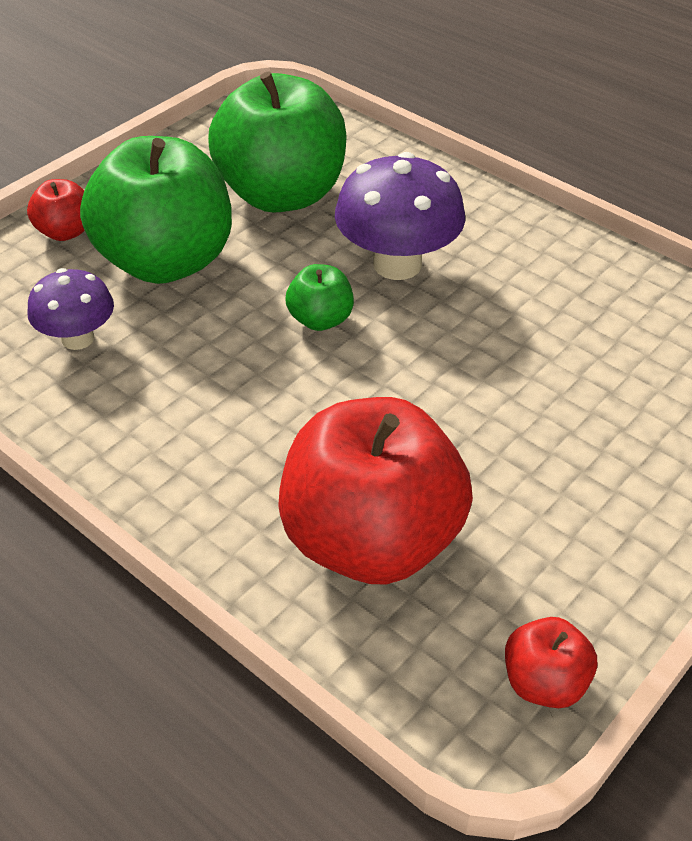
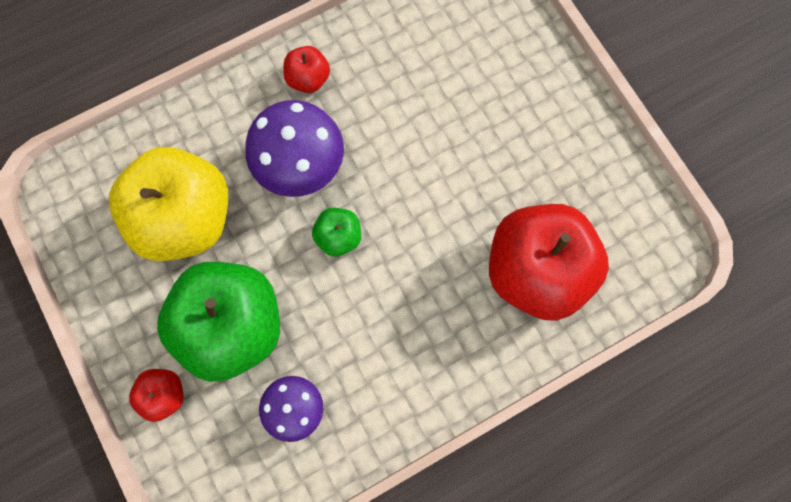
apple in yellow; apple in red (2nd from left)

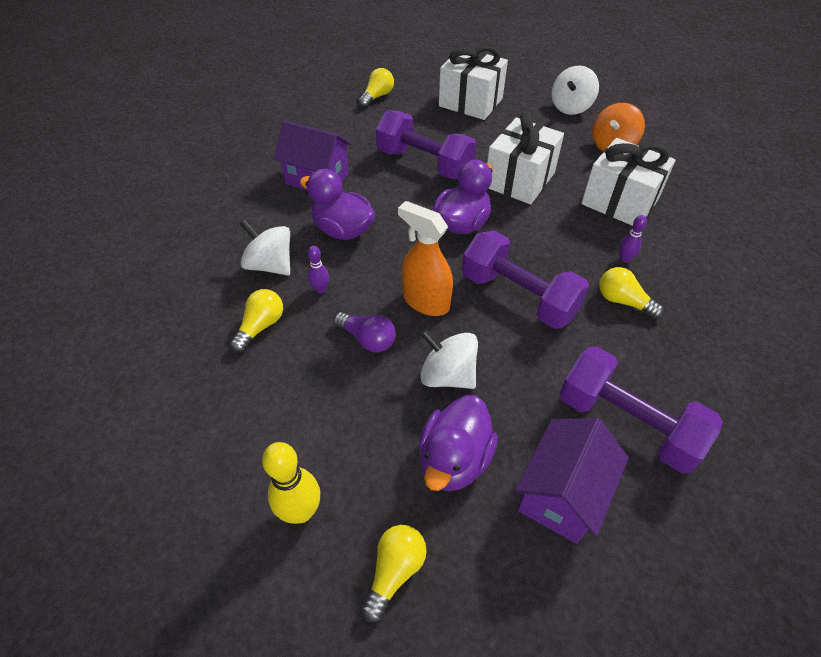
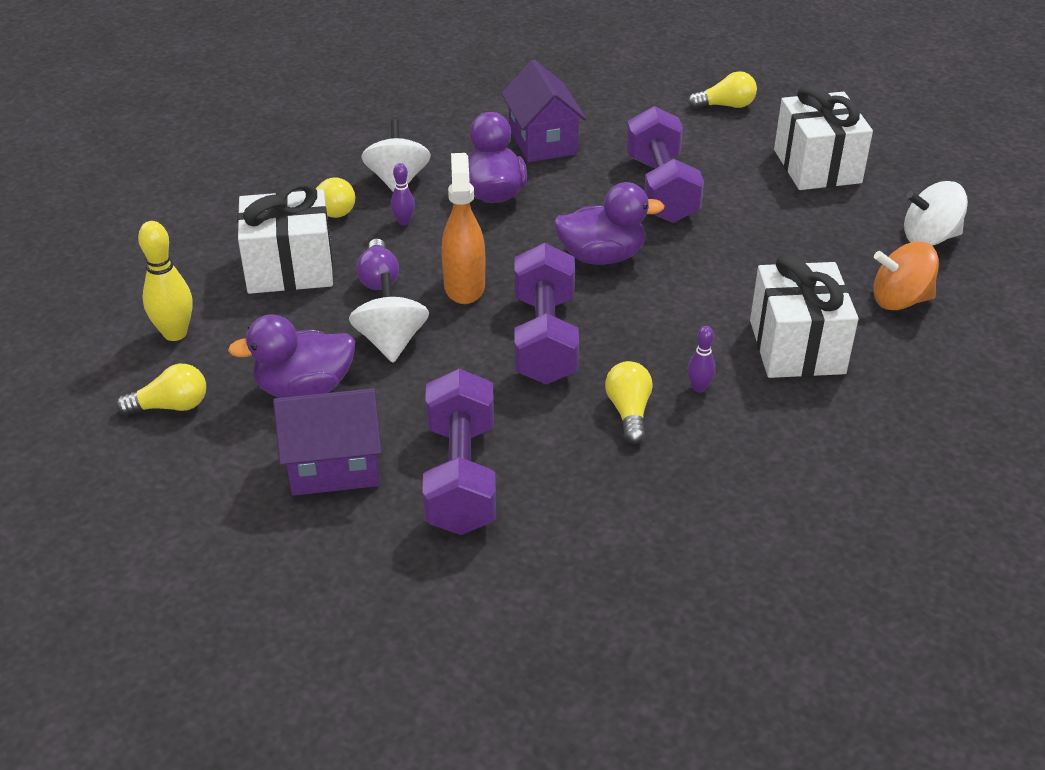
gift in white (1st from left)

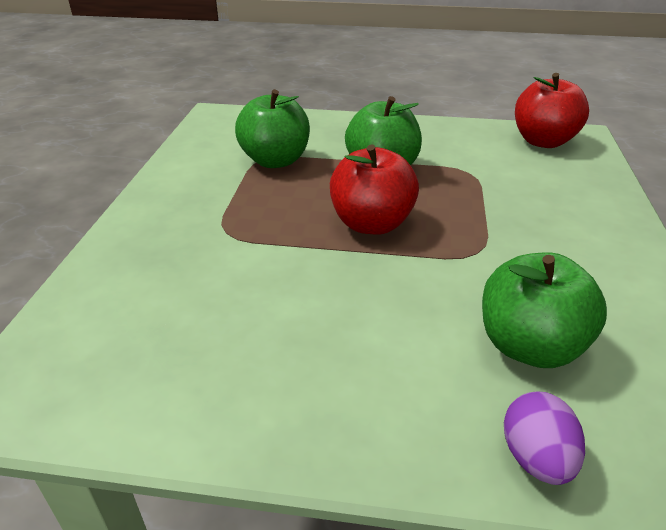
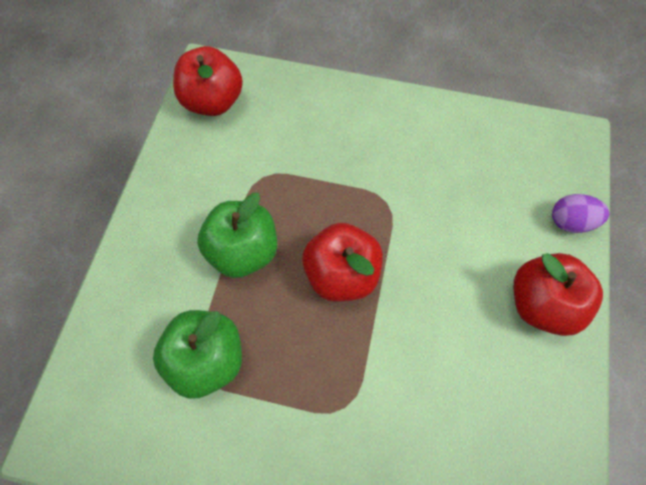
apple in red (3rd from left); apple in green (3rd from left in the first image)

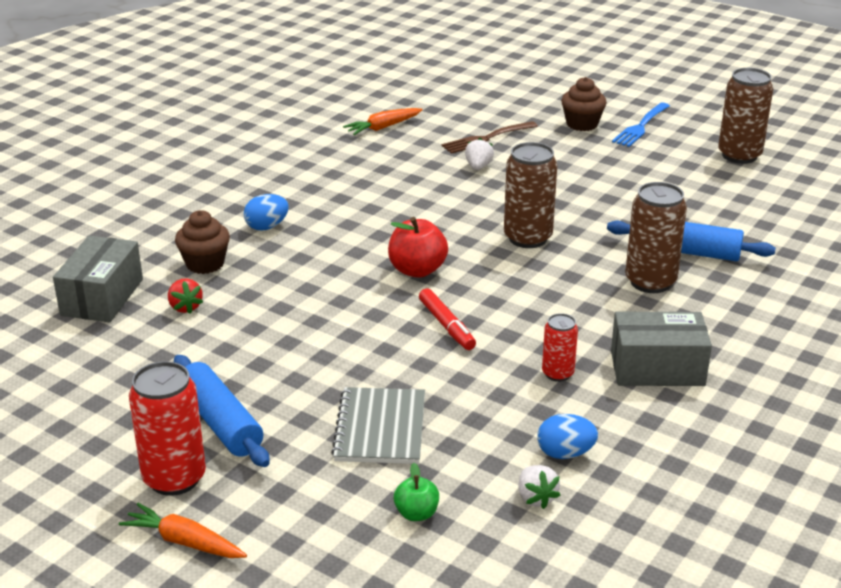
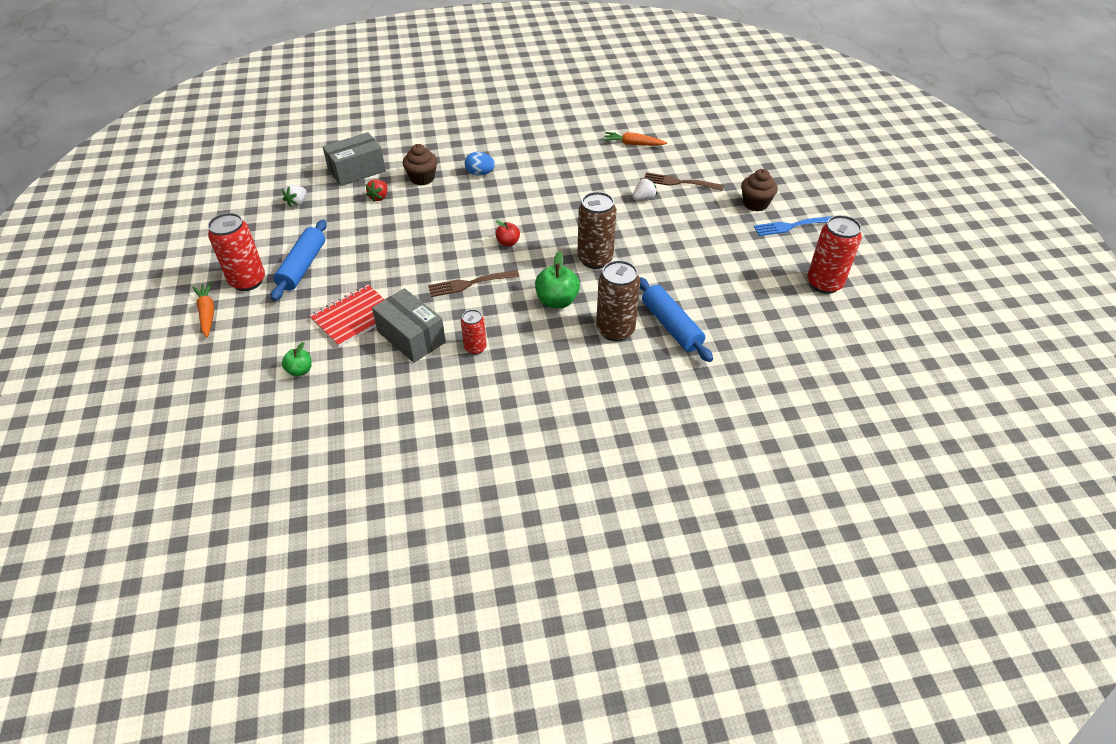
strawberry in white (1st from left); notebook in red; box in grey (2nd from left); fork in brown (1st from left); apple in red; apple in green (2nd from left); can in red (3rd from left); egg in blue (2nd from left in the first image)

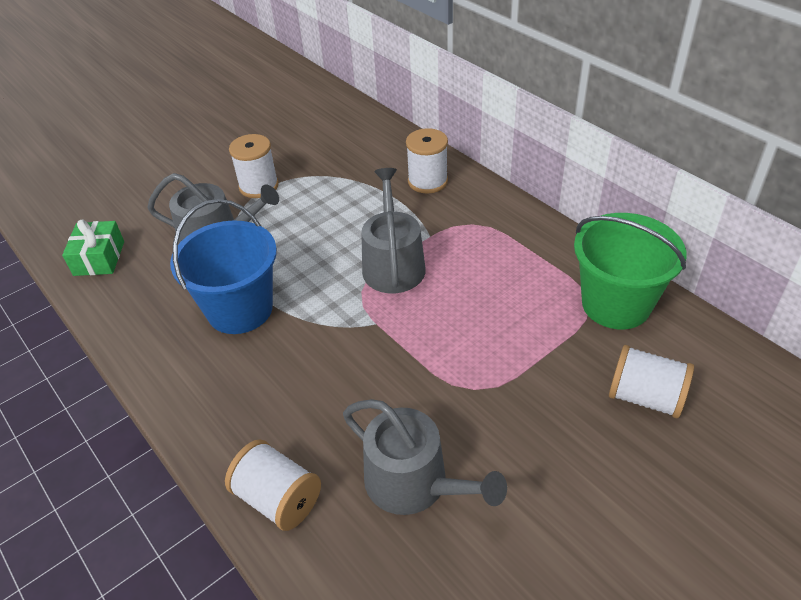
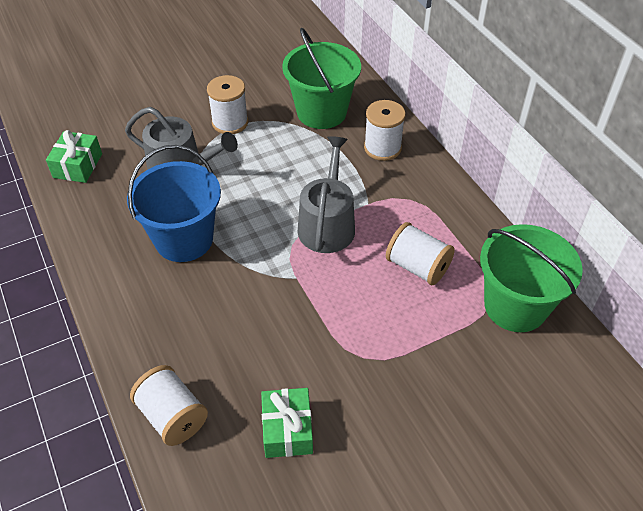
gift in green (2nd from left); bucket in green (1st from left); spool in white (4th from left)

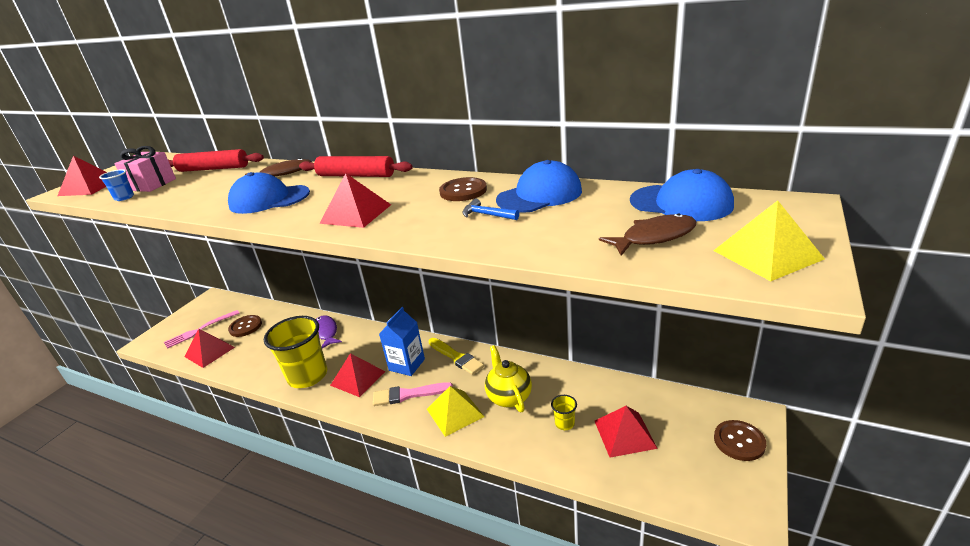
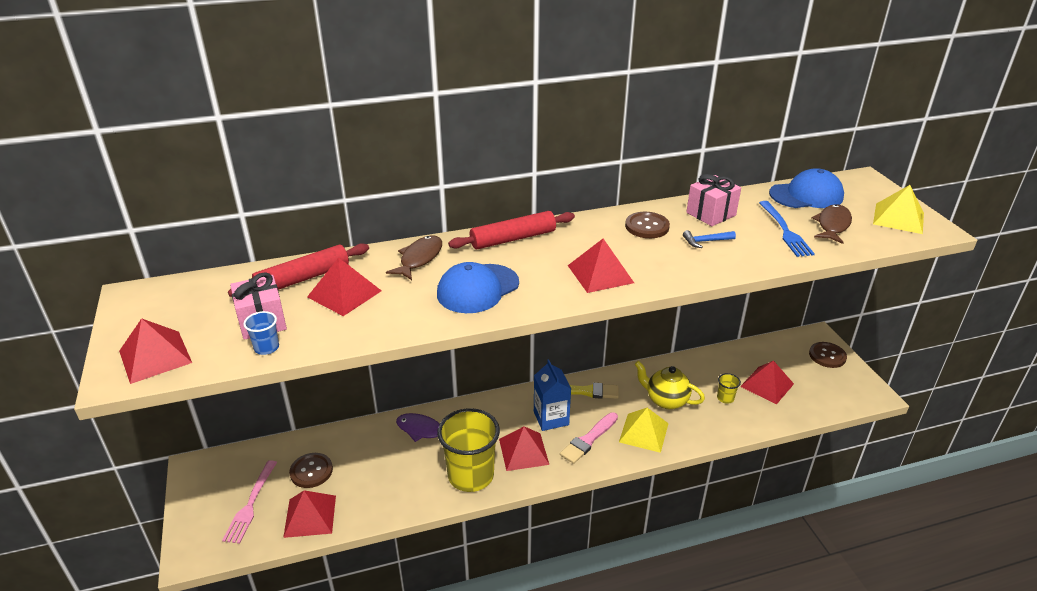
pyramid in red (3rd from left); gift in pink (2nd from left); fork in blue

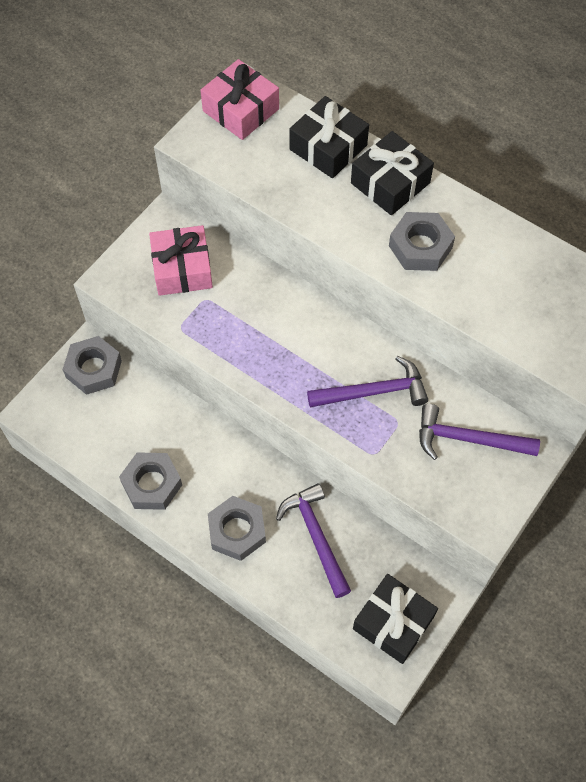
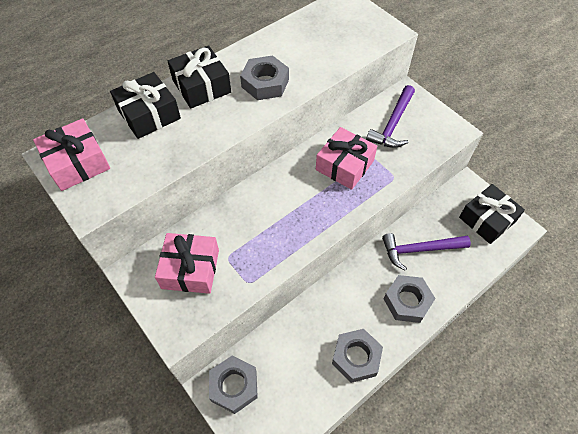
gift in pink (3rd from left)

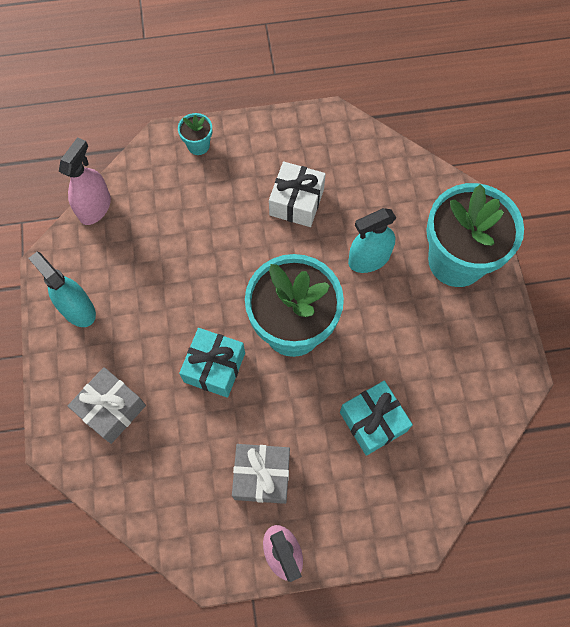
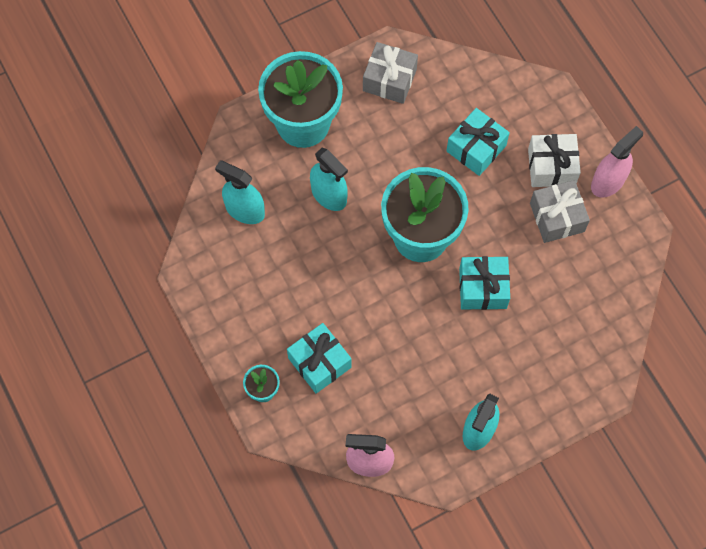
spray bottle in turquoise (1st from left); gift in turquoise (1st from left); gift in grey (1st from left); gift in white

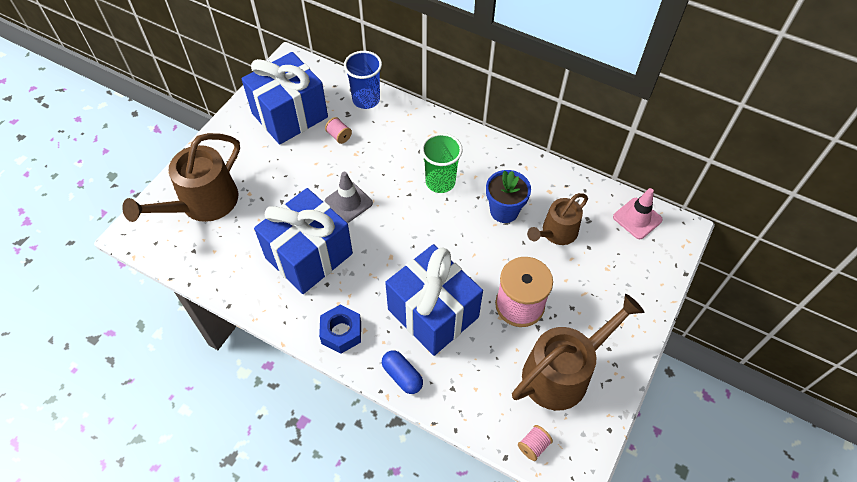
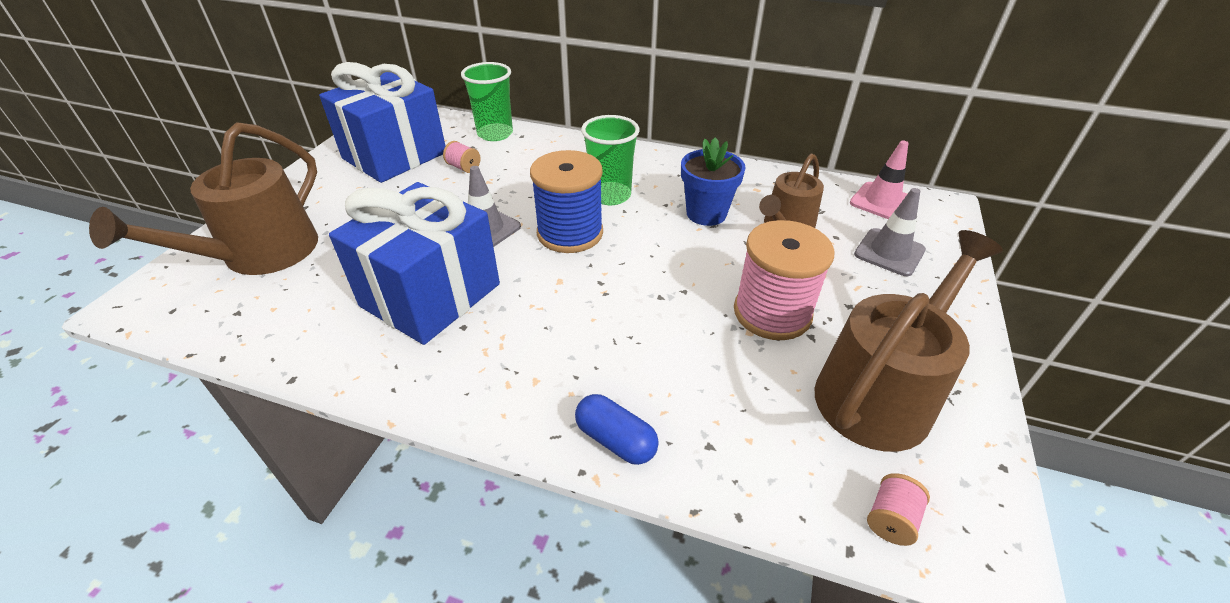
cup in green (1st from left); spool in blue; traffic cone in grey (2nd from left); nut in blue; gift in blue (3rd from left in the first image)

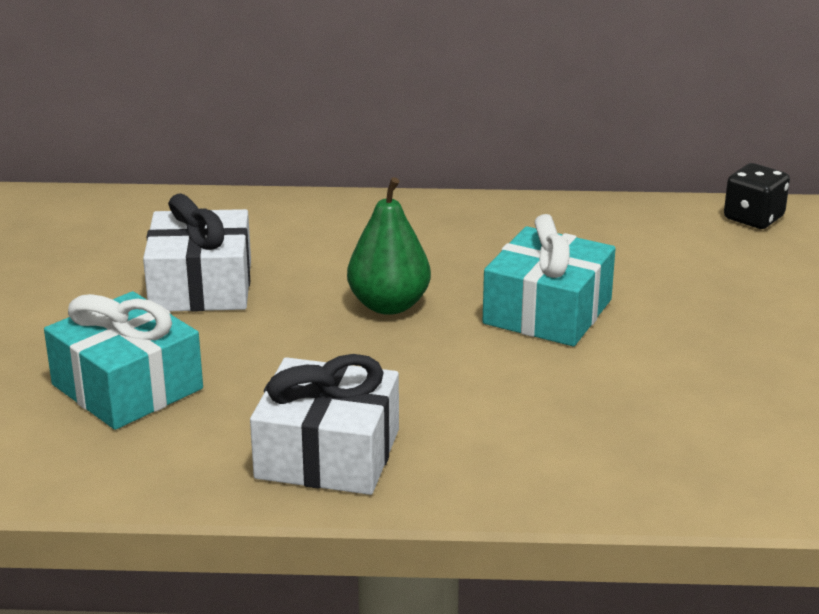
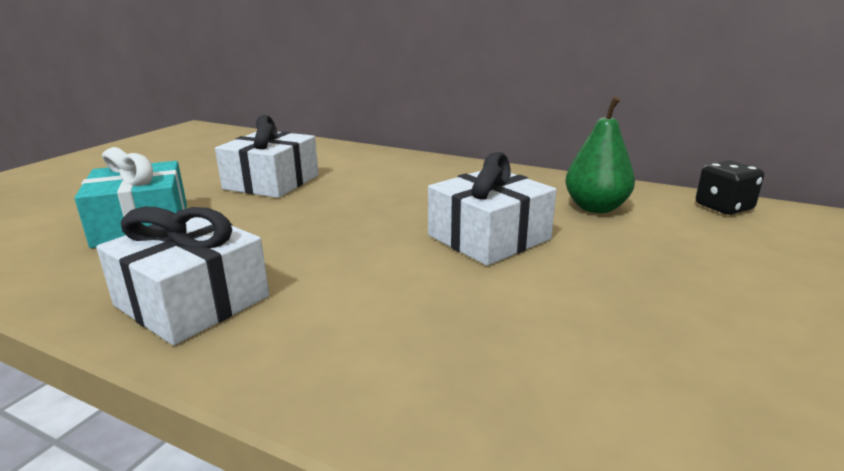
gift in white (3rd from left); pear in green

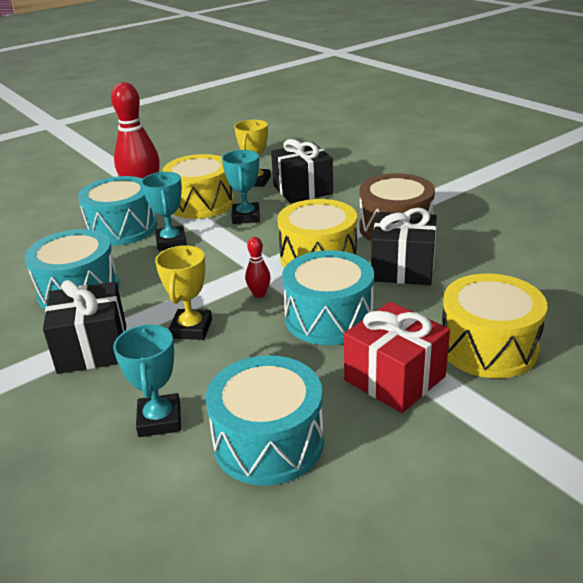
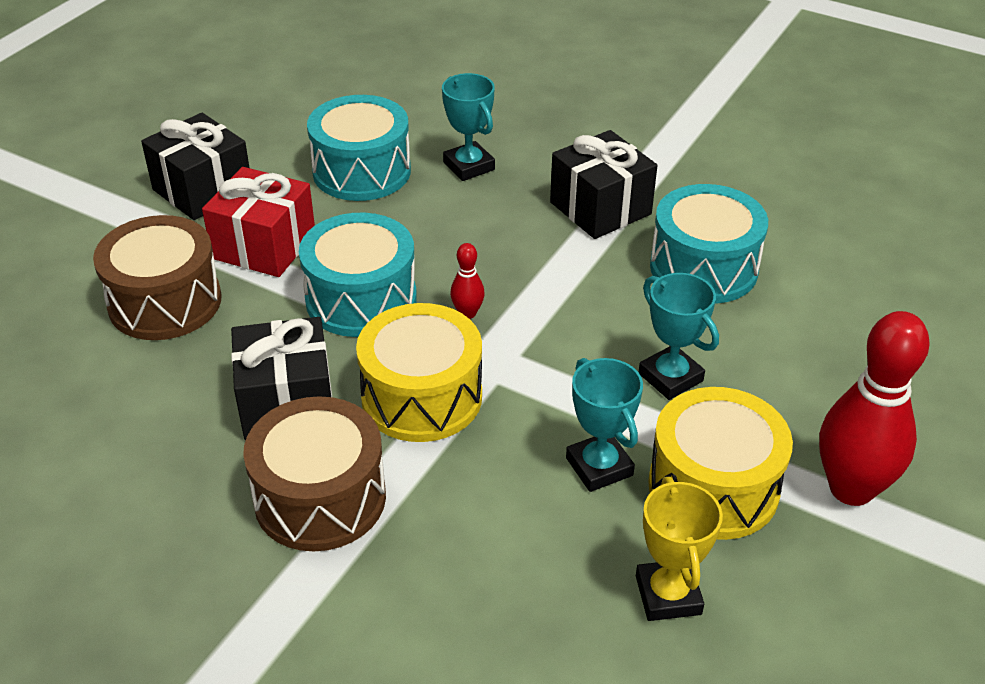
drum in brown (1st from left); gift in black (1st from left); drum in turquoise (2nd from left in the first image); trophy in yellow (1st from left in the first image)

